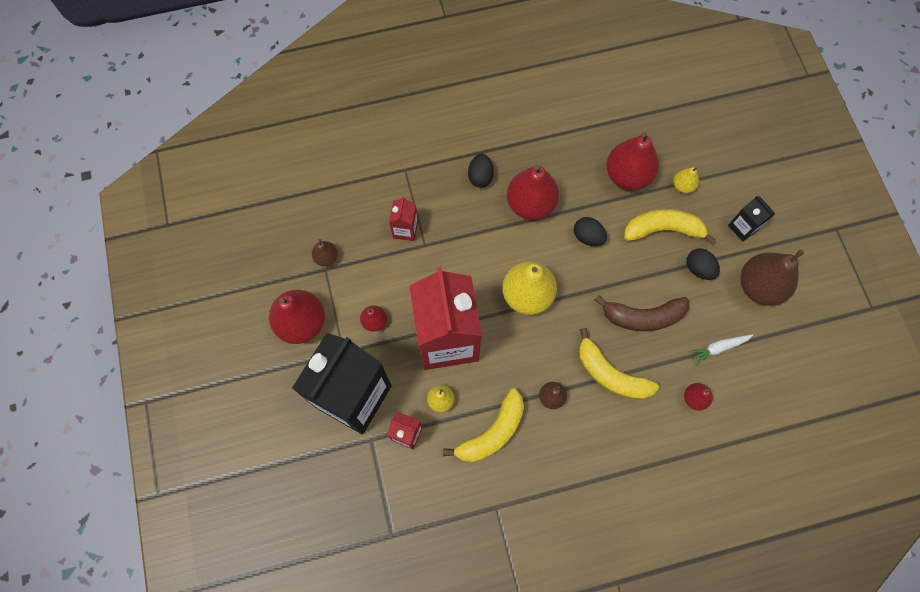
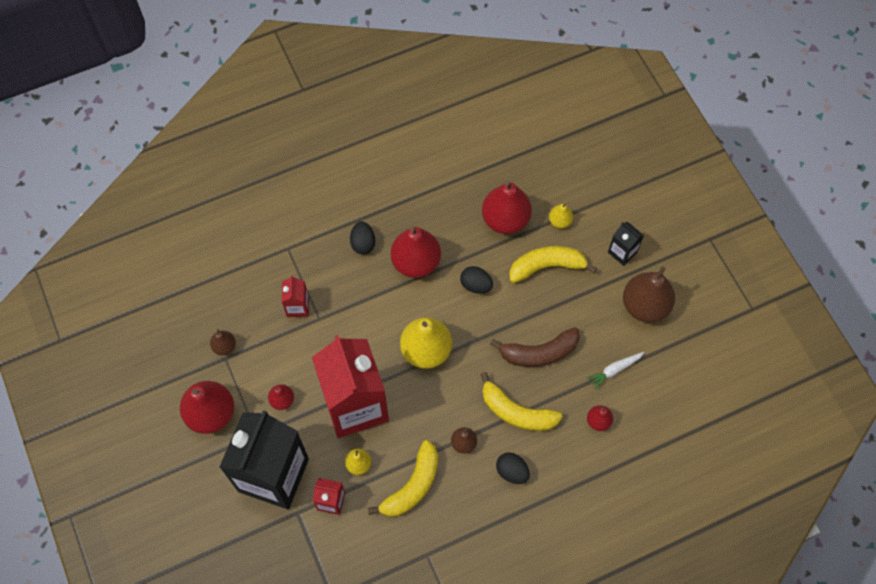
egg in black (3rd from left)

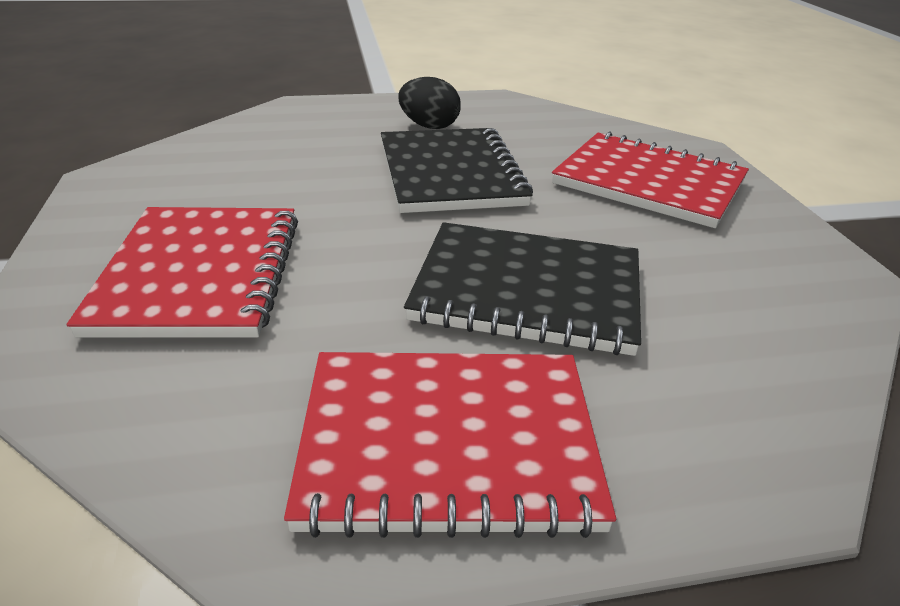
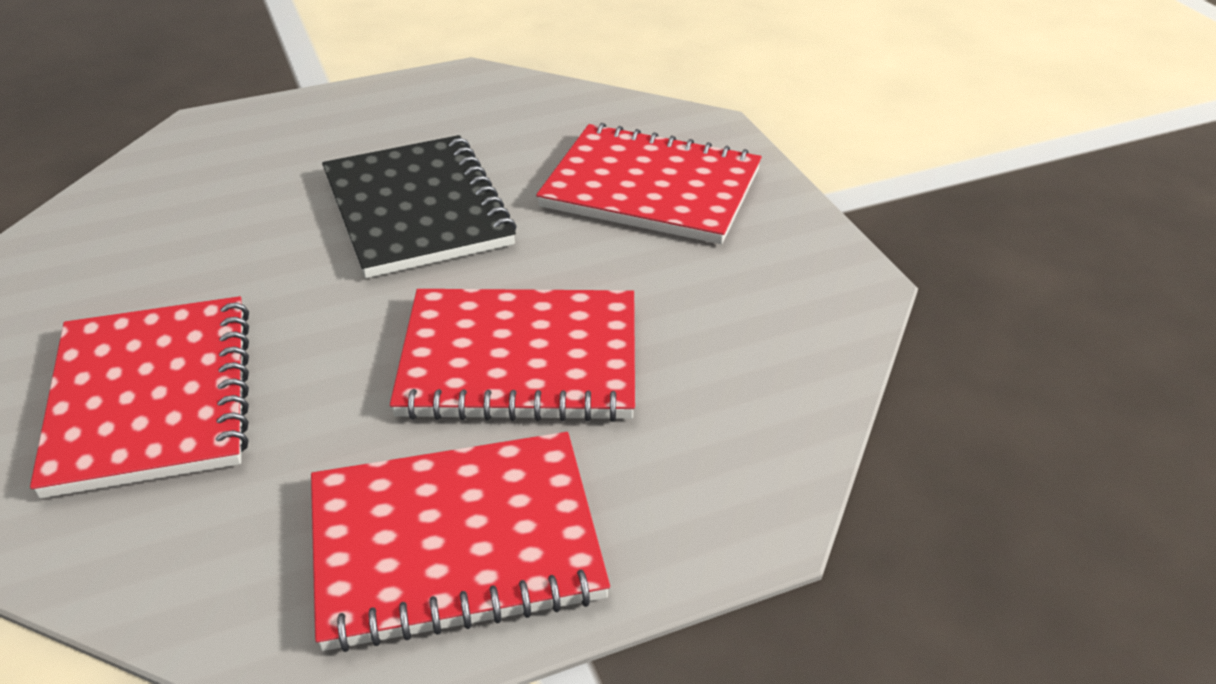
notebook in red (3rd from left); egg in black

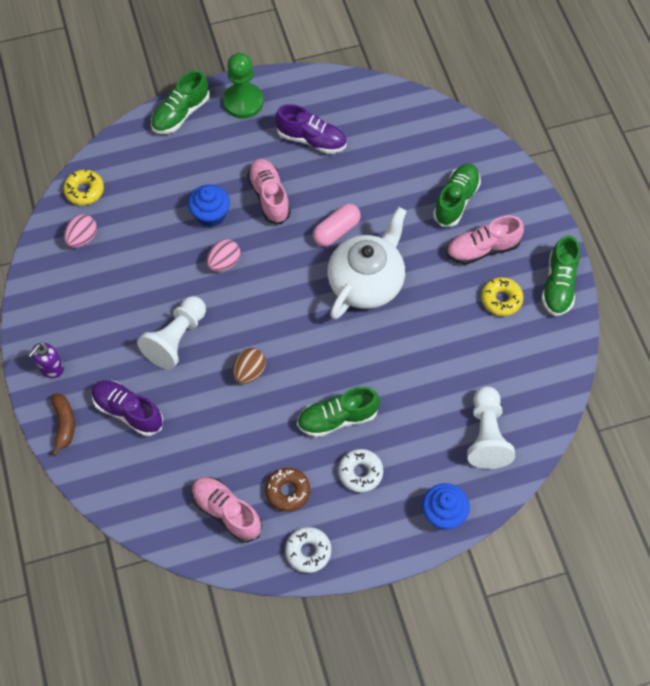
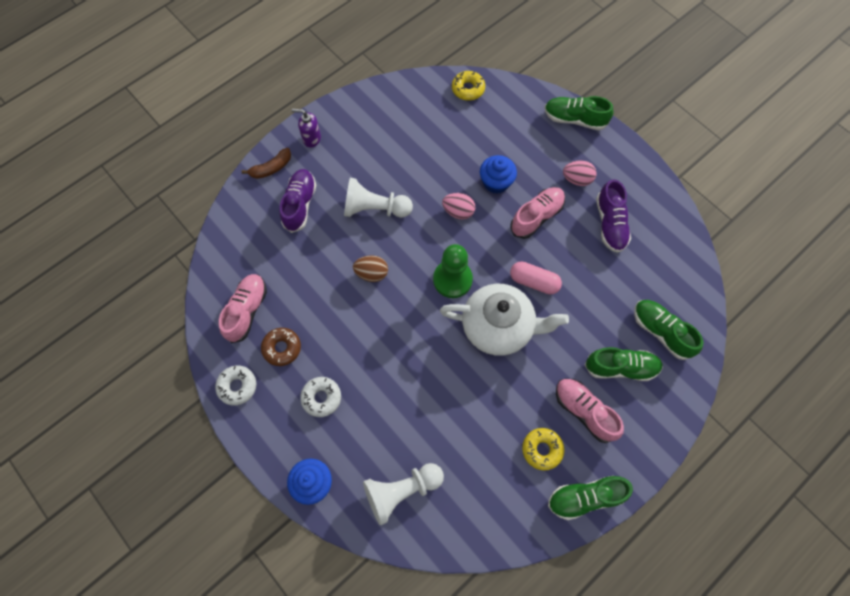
pawn in green; egg in pink (2nd from left); shoe in green (4th from left)

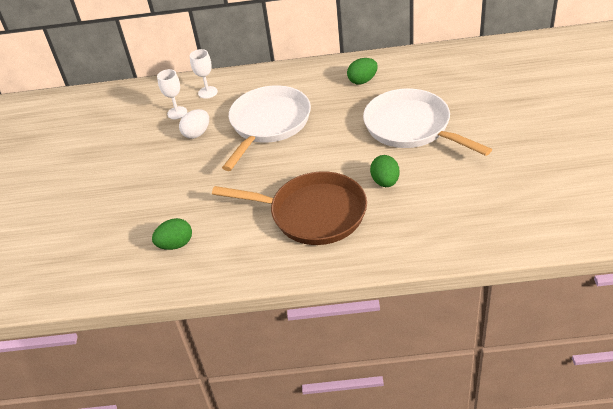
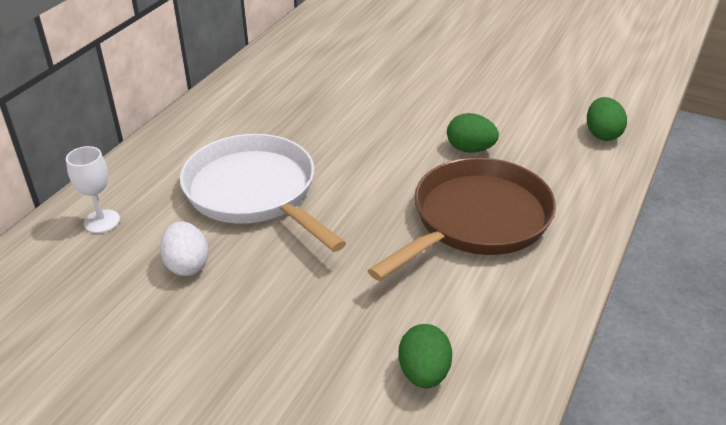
egg in green (3rd from left); goblet in white (1st from left in the first image); pan in white (2nd from left in the first image)

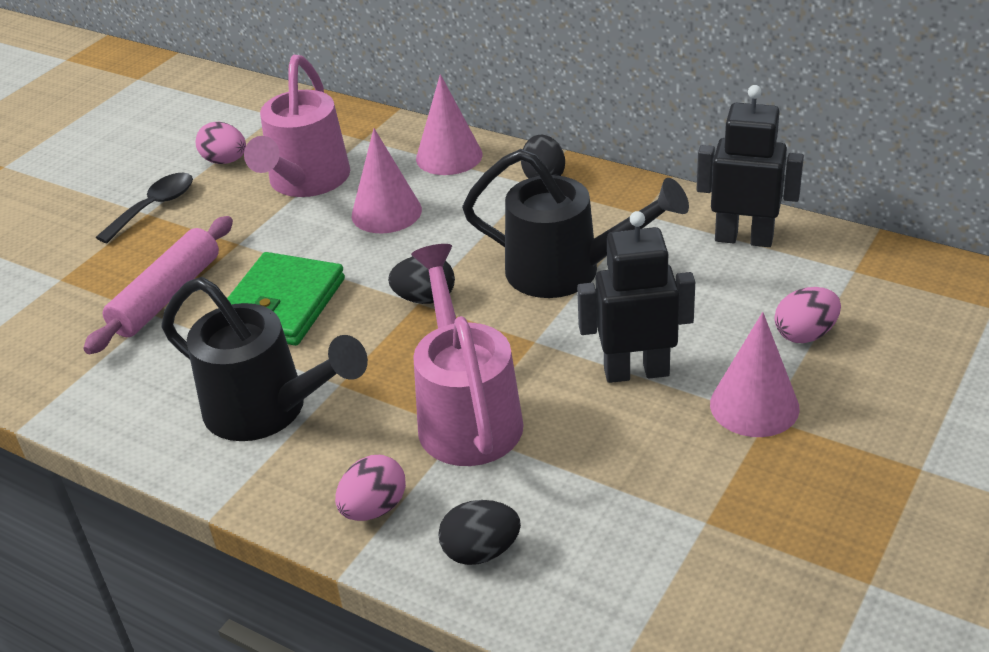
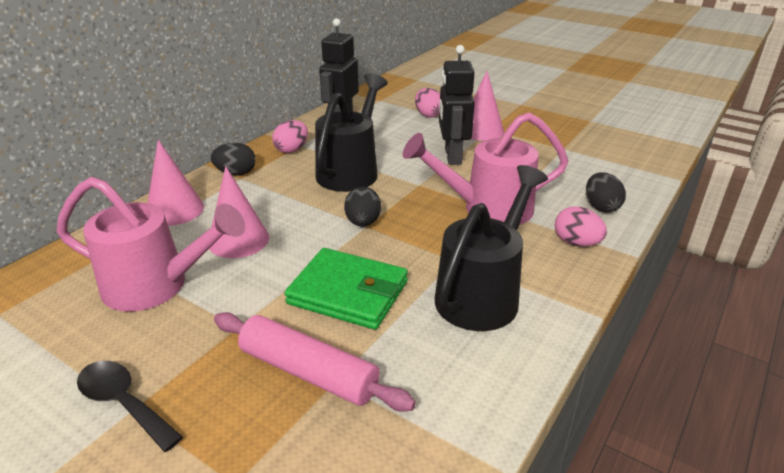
egg in pink (1st from left)

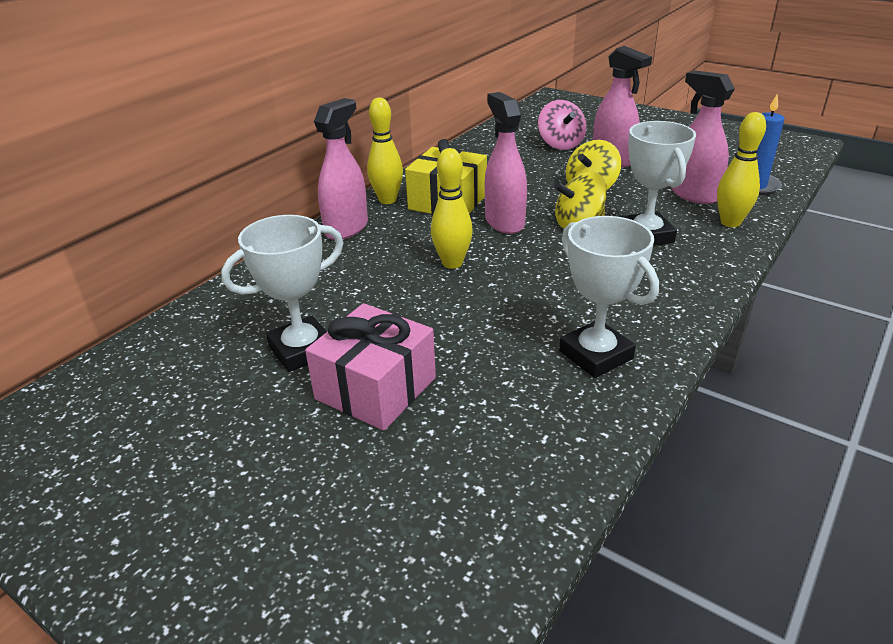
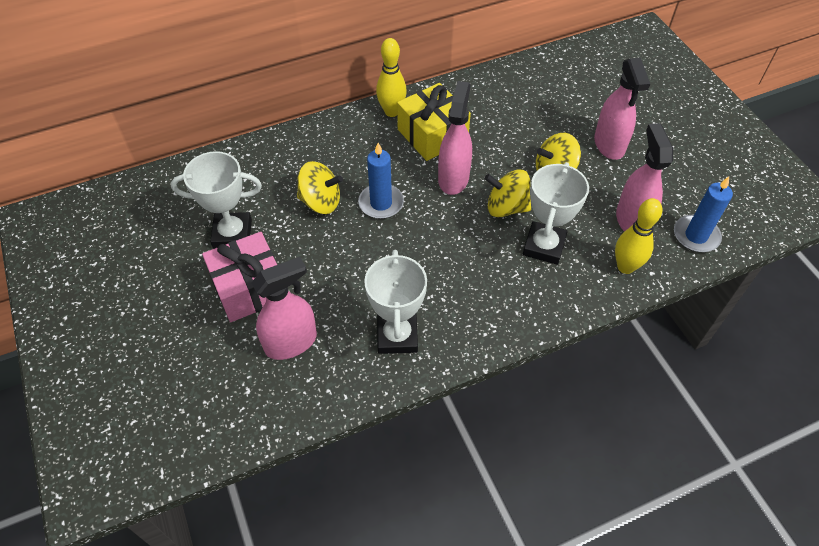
spray bottle in pink (1st from left); spinning top in yellow (1st from left); candle in blue (1st from left); spinning top in pink

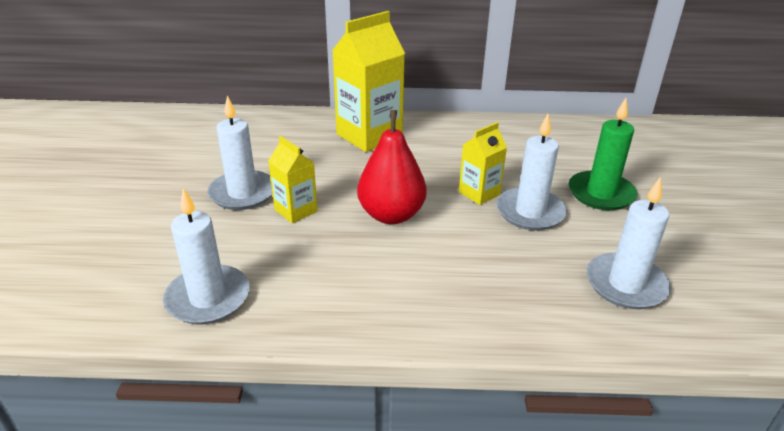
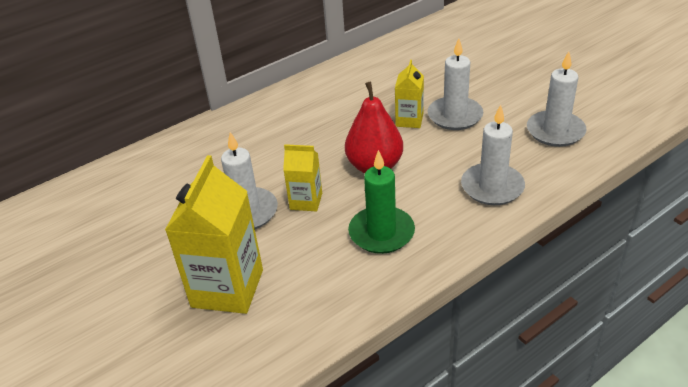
carton in yellow (1st from left); candle in green; candle in white (3rd from left)

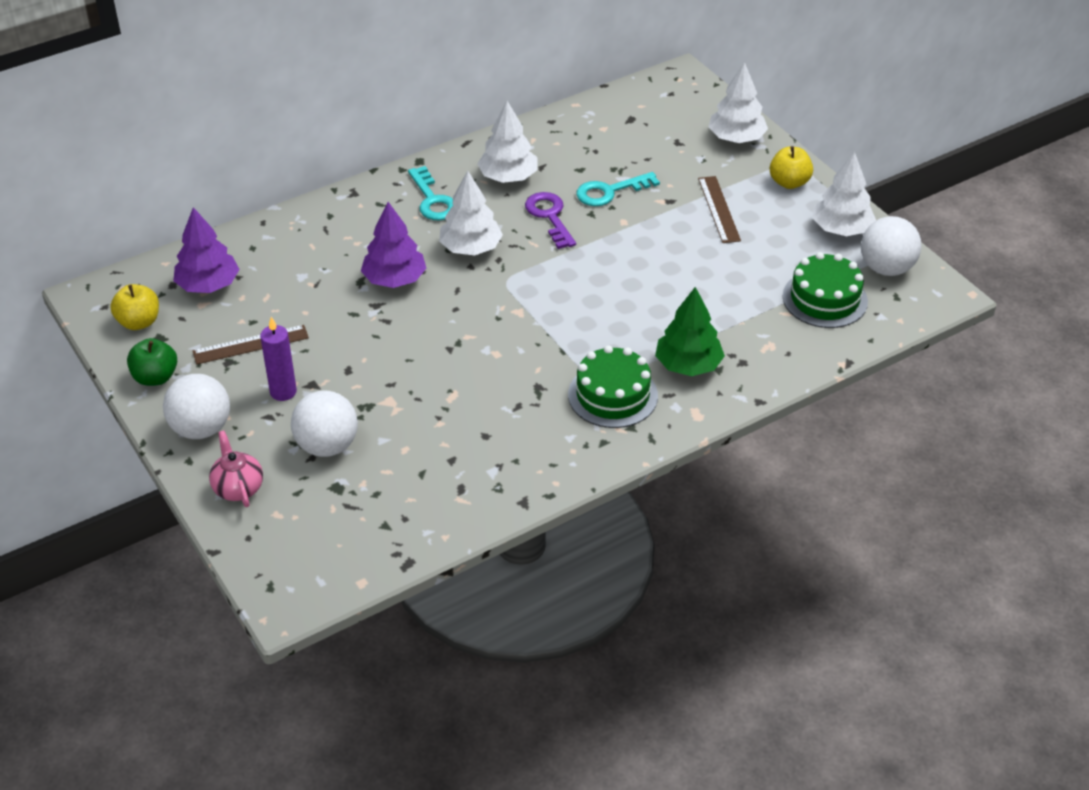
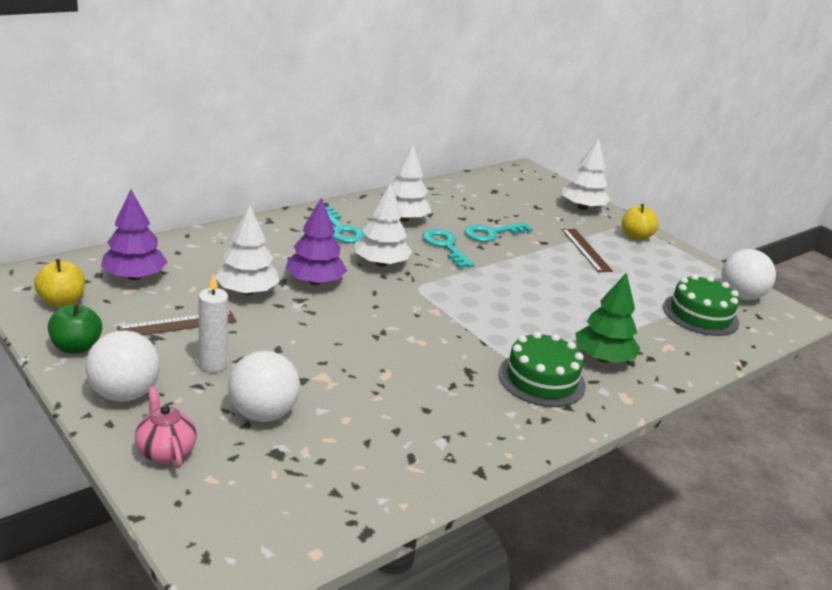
candle in white; tree in white (1st from left); key in turquoise (2nd from left)

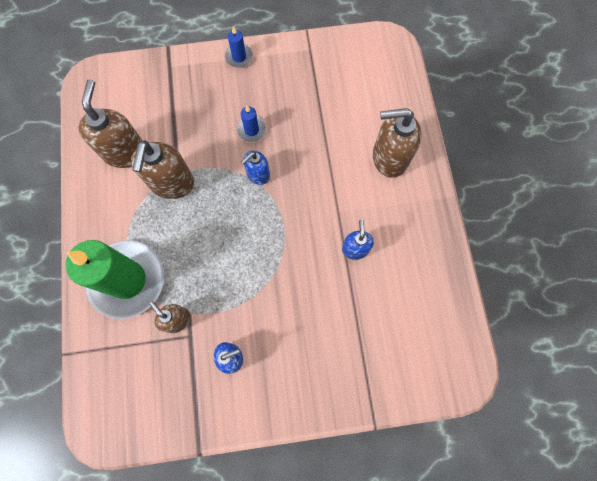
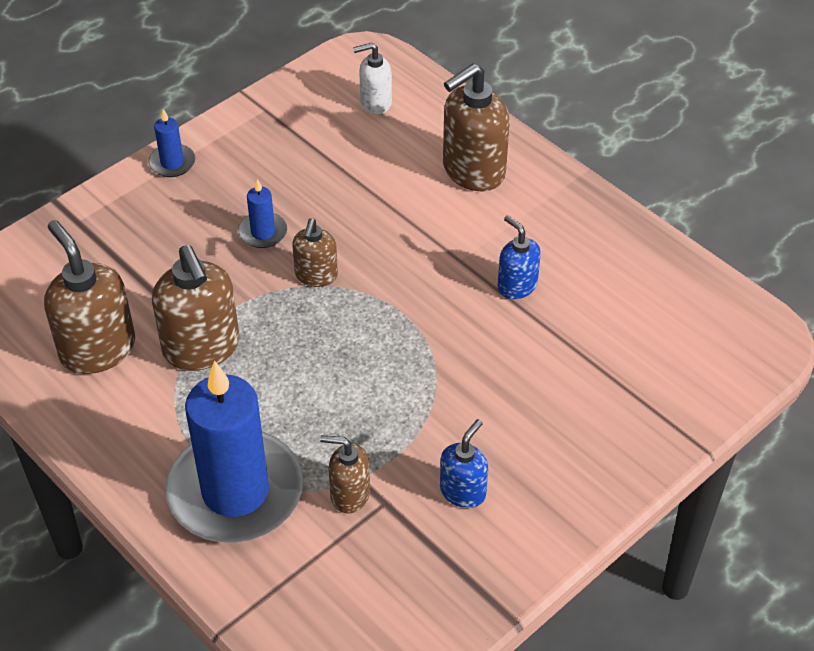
candle in blue (2nd from left); soap dispenser in brown (3rd from left); soap dispenser in white

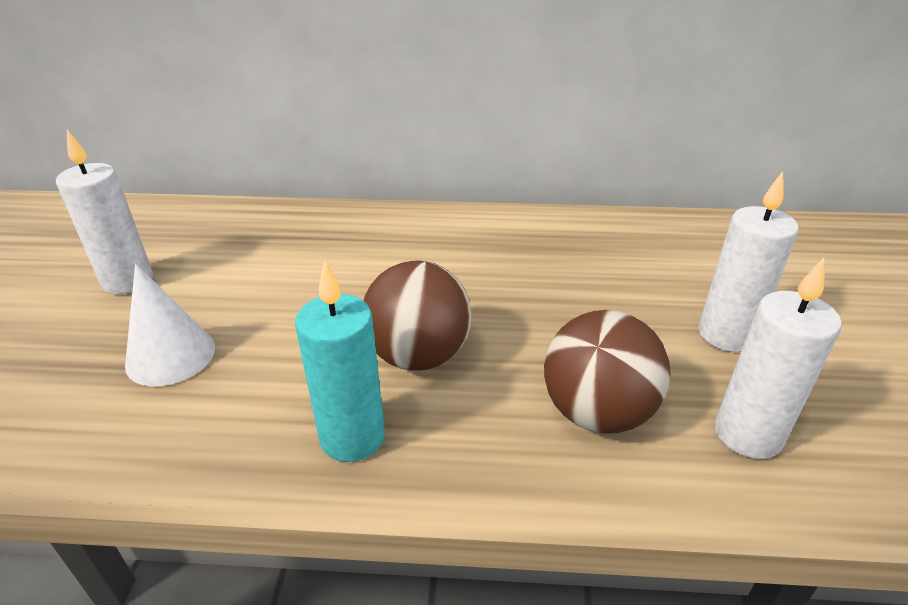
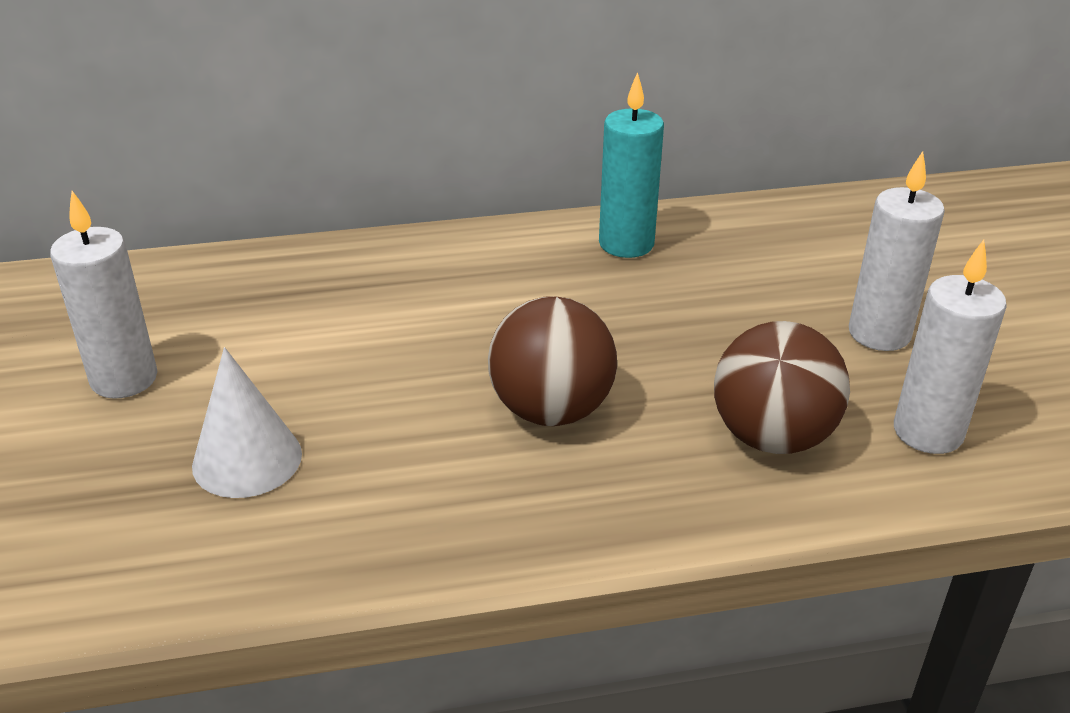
candle in turquoise

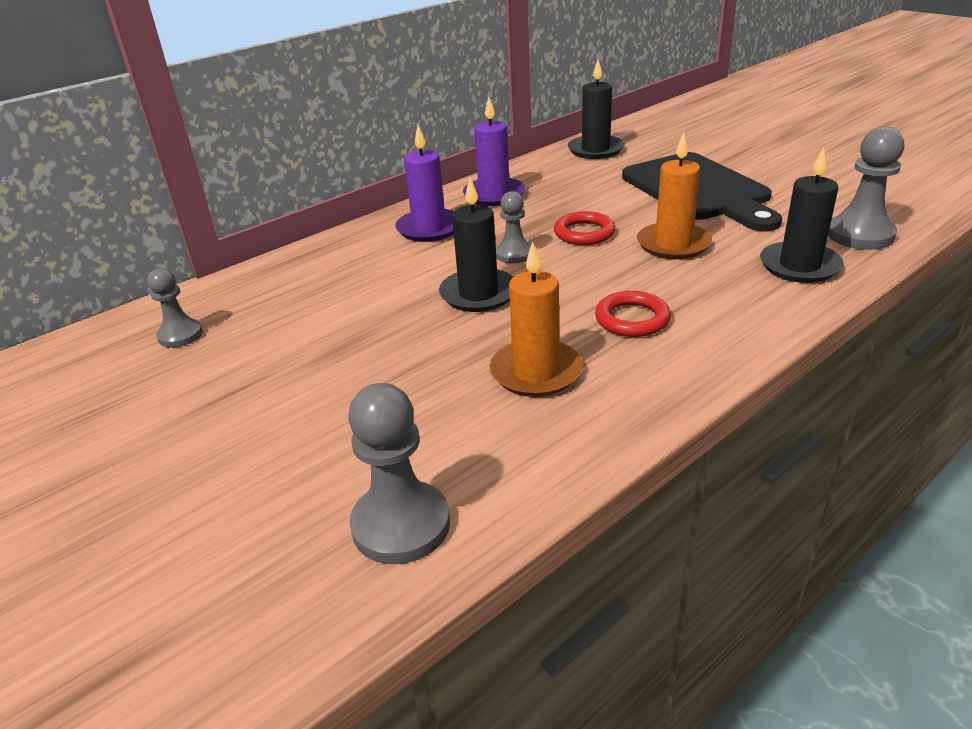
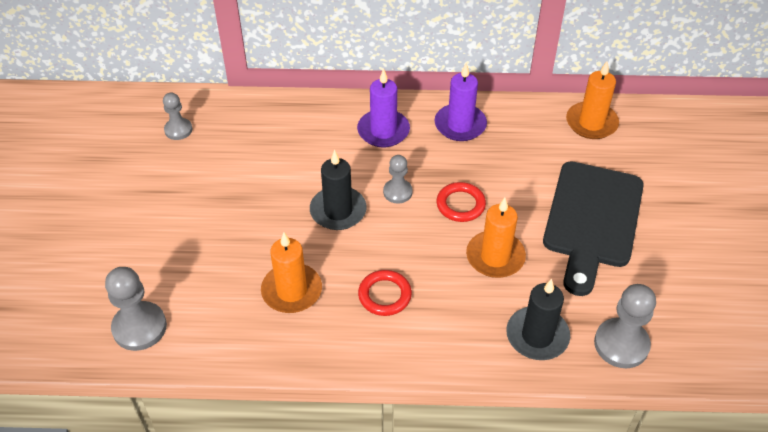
candle in orange (3rd from left)

